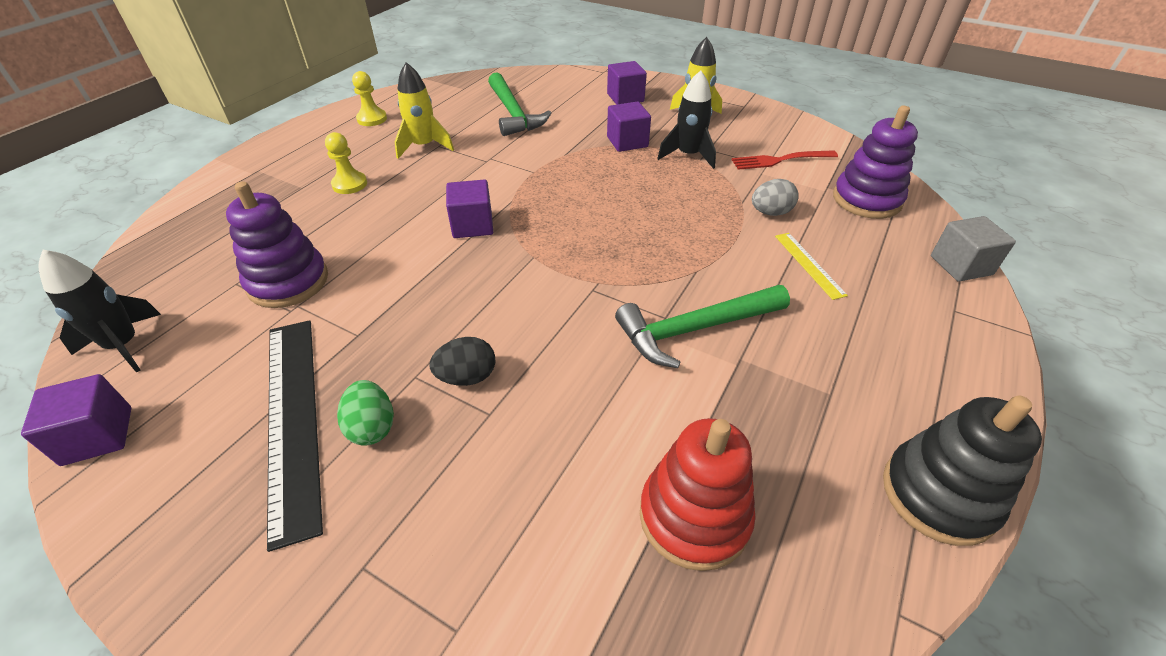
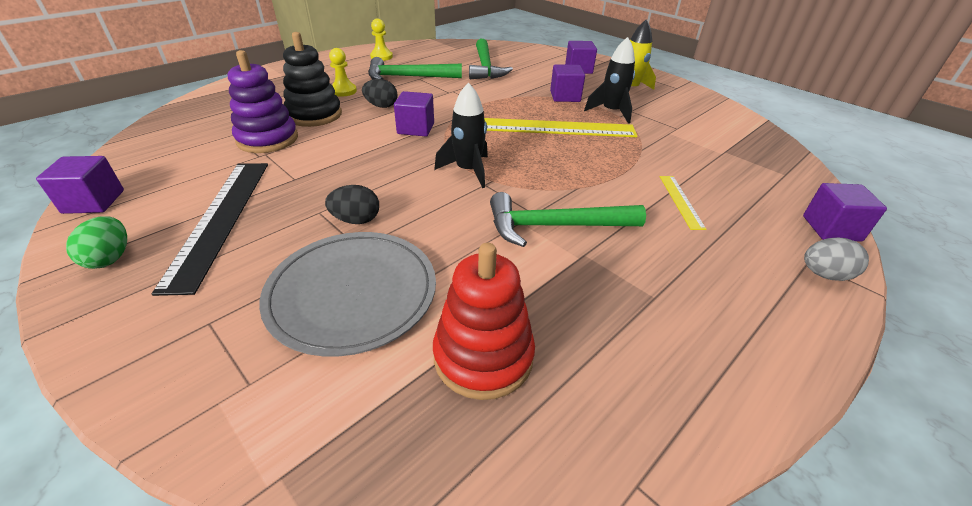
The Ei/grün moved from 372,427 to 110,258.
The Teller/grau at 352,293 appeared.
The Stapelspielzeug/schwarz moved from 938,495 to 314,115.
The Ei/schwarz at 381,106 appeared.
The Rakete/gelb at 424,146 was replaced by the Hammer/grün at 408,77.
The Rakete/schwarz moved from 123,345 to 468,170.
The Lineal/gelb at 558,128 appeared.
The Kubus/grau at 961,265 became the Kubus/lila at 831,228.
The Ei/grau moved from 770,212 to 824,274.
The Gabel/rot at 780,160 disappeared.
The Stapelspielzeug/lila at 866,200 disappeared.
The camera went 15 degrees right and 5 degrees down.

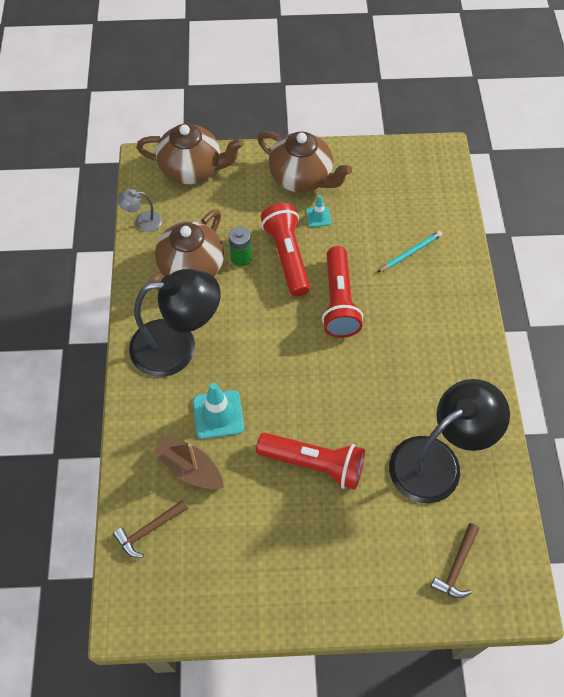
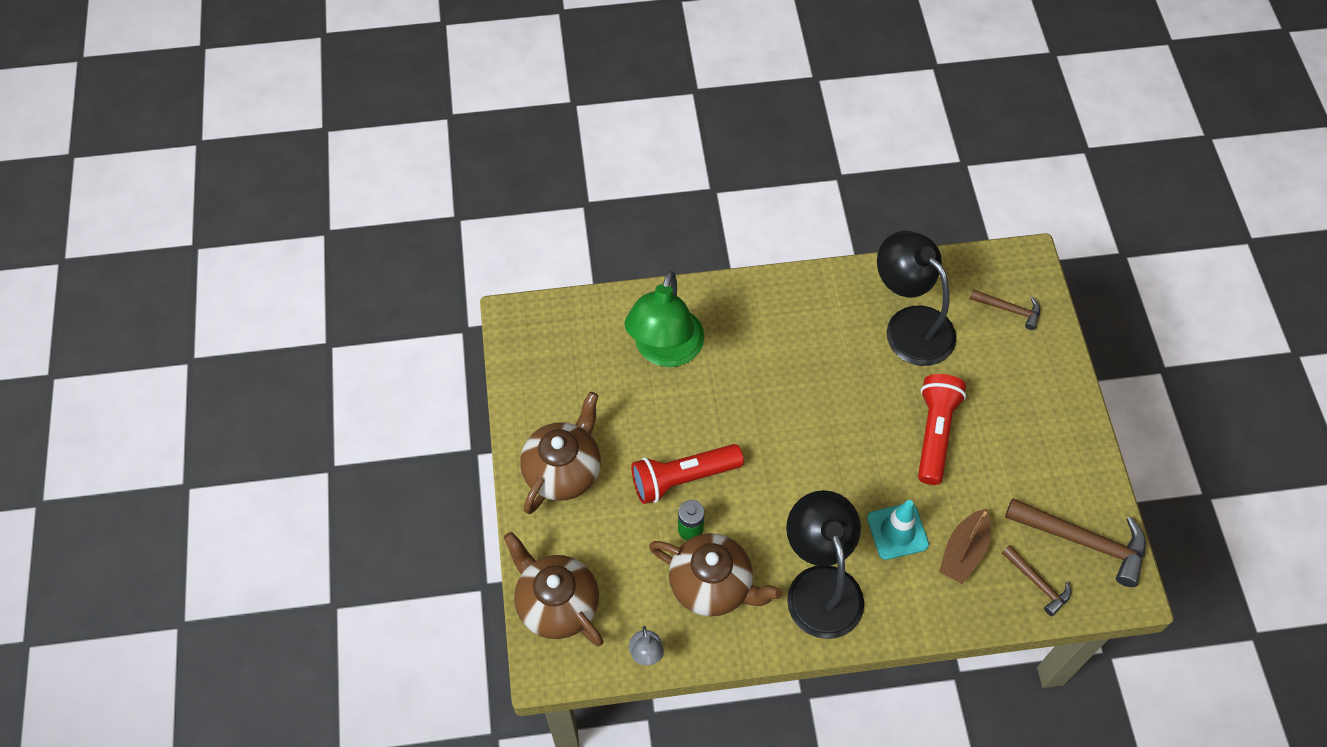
The Teekanne/braun at 192,169 turned 45 degrees counterclockwise.
The Bleistift/türkis at 410,253 was replaced by the Lampe/grün at 665,351.
The Hammer/braun at 1083,541 appeared.
The Leitkegel/türkis at 318,217 disappeared.
The Taschenlampe/rot at 339,301 disappeared.
The camera went 95 degrees left and 0 degrees up.

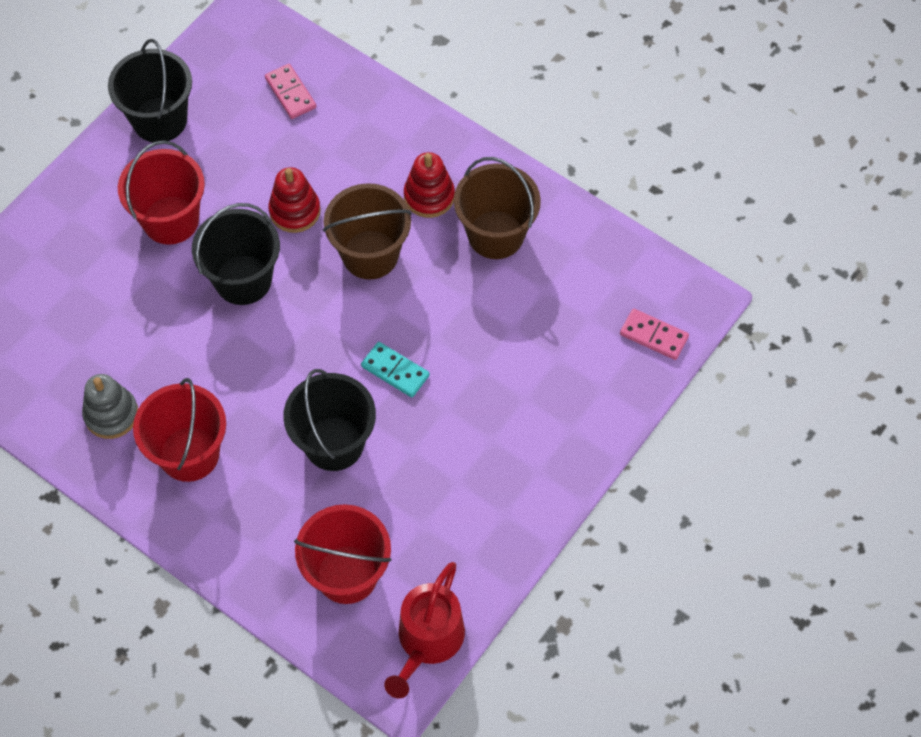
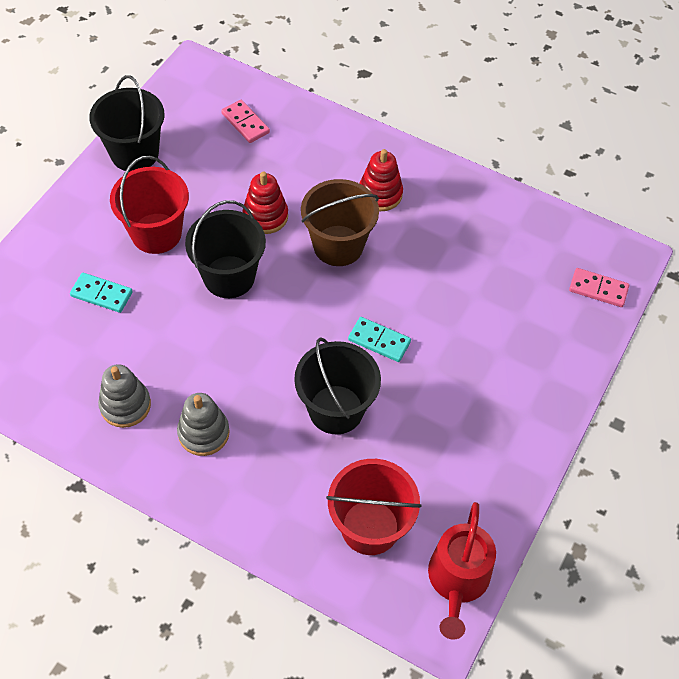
The Dominostein/türkis at 102,294 appeared.
The Eimer/rot at 189,454 was replaced by the Stapelspielzeug/grau at 203,433.
The Eimer/braun at 495,235 disappeared.
The camera went 10 degrees left and 5 degrees down.

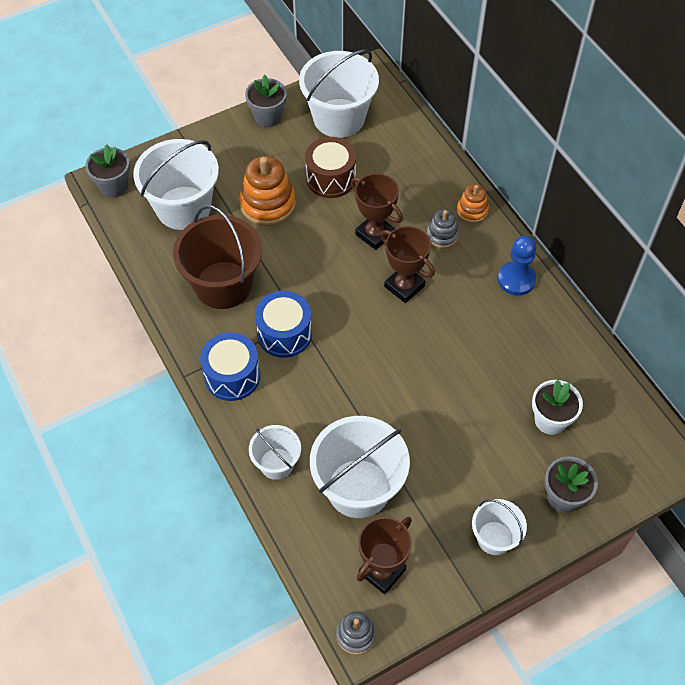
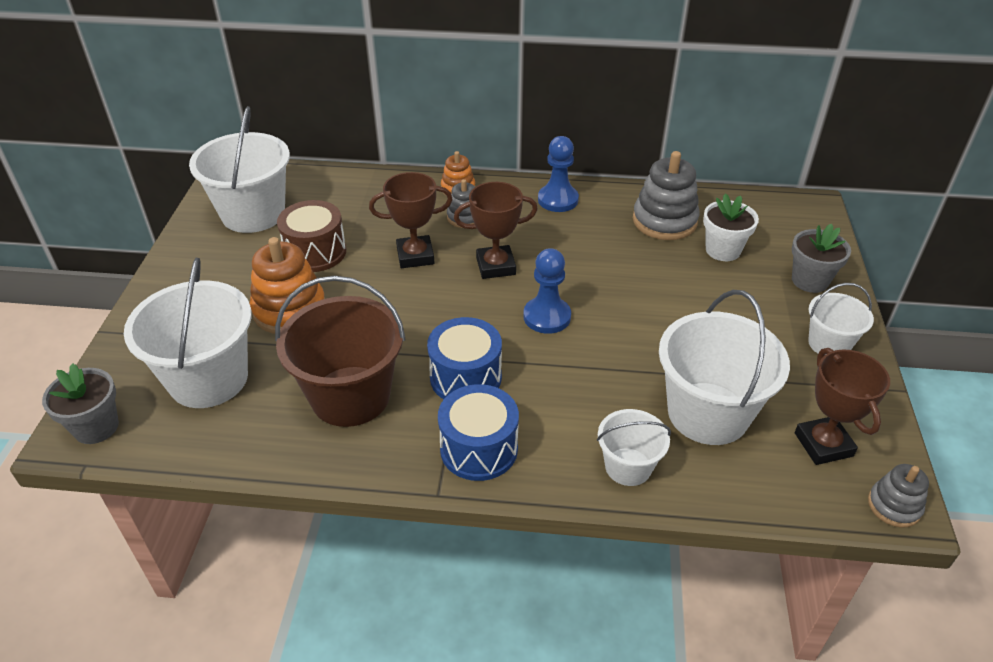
The Bauer/blau at 547,317 appeared.
The Stapelspielzeug/grau at 664,221 appeared.
The Blumentopf/grau at 268,117 disappeared.
The camera went 55 degrees left and 15 degrees down.

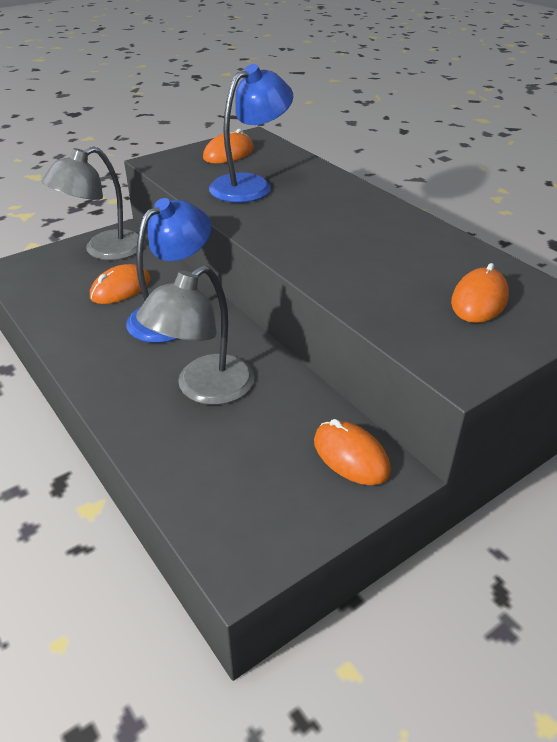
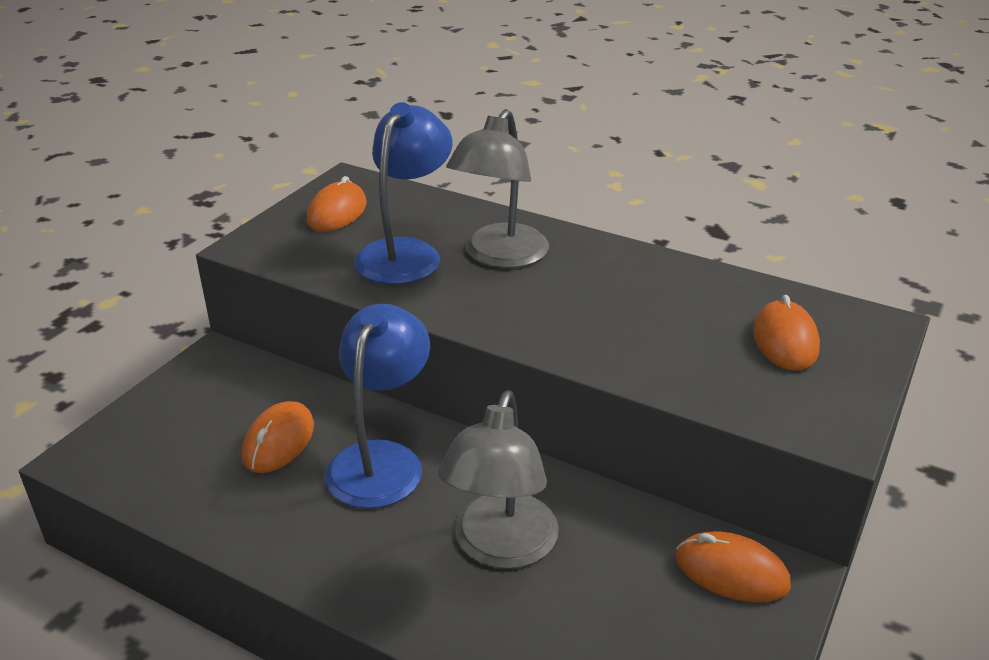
The Lampe/grau moved from 104,250 to 499,256.
The camera went 25 degrees left and 5 degrees down.

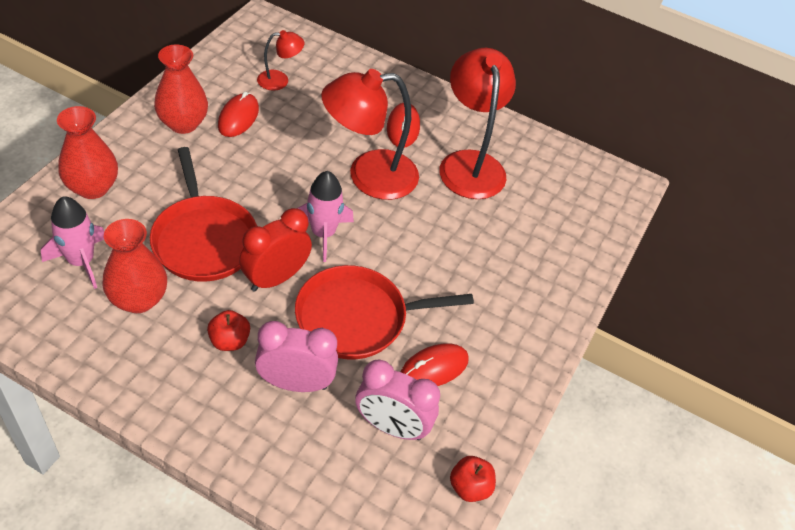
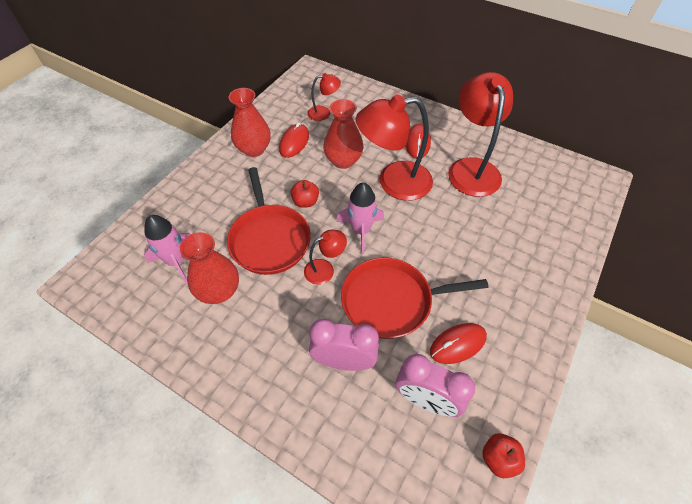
The Apfel/rot moved from 229,341 to 305,202.
The Wecker/rot at 275,278 was replaced by the Lampe/rot at 325,269.
The Vase/rot moved from 93,187 to 343,161.
The camera went 10 degrees right and 5 degrees up.

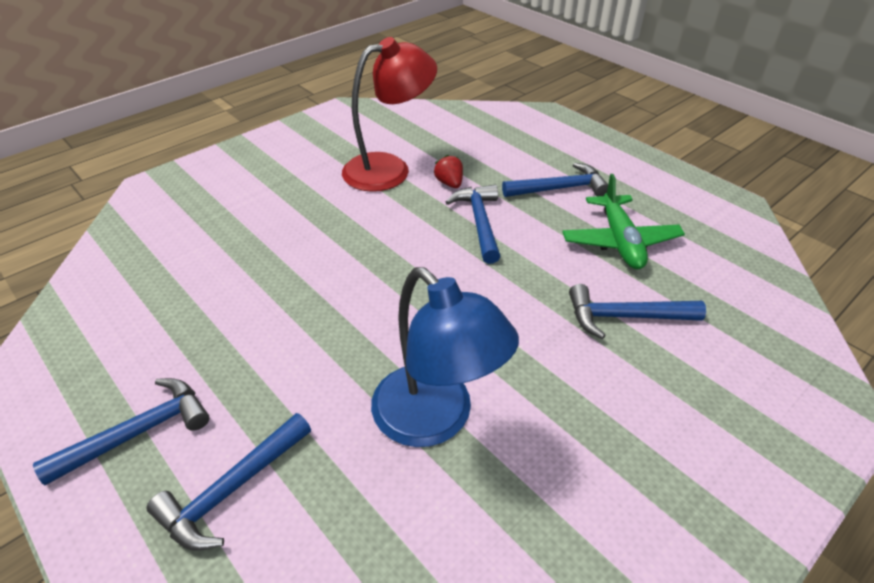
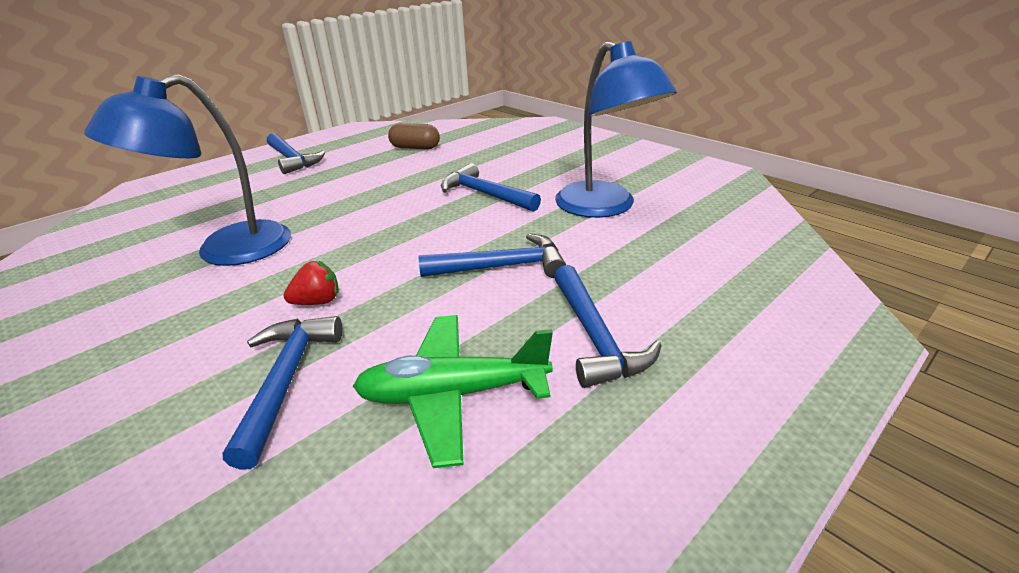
The Erdbeere/rot moved from 449,183 to 318,302.
The Kapsel/braun at 415,148 appeared.
The Hammer/blau moved from 232,489 to 485,194.
The Lampe/rot at 389,169 became the Lampe/blau at 604,207.
The camera went 90 degrees right and 10 degrees down.

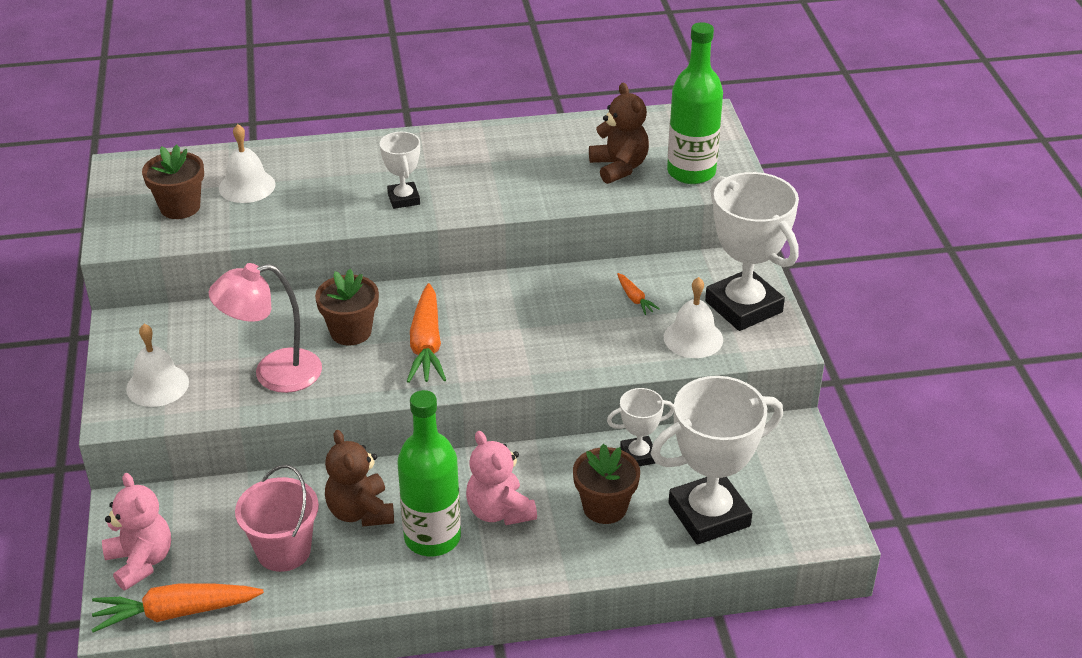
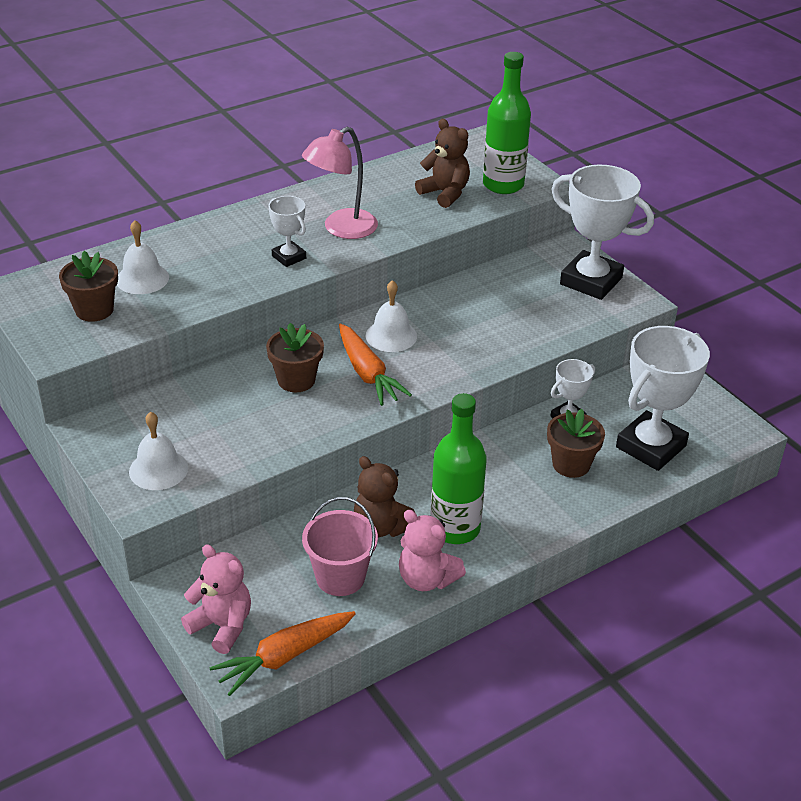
The Lampe/rosa moved from 274,374 to 341,229.
The Glocke/weiß moved from 693,338 to 391,336.
The Teddybär/rosa moved from 499,511 to 426,579.
The Karotte/orange at 635,299 disappeared.
The camera went 25 degrees left and 0 degrees up.

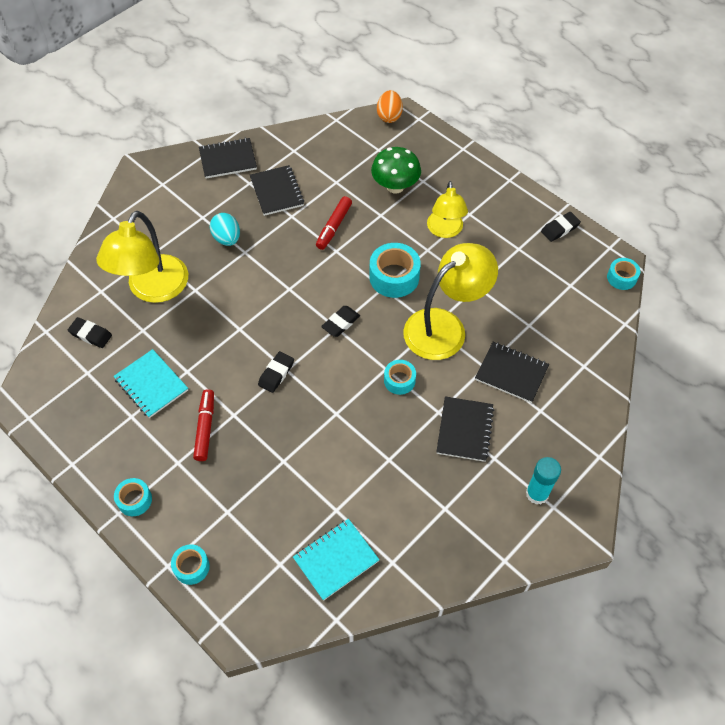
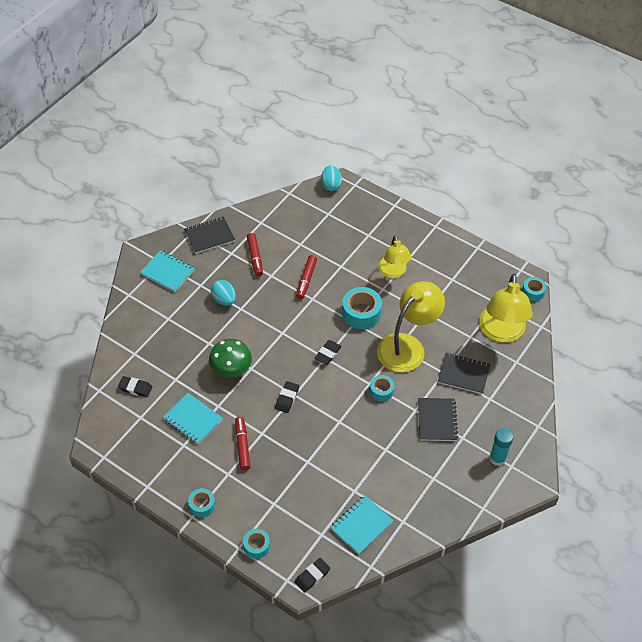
The Notizbuch/türkis at 167,272 appeared.
The Pilz/grün moved from 395,186 to 231,370.
The Notizbuch/schwarz at 277,192 was replaced by the Filzstift/rot at 255,257.
The Radiergummi/schwarz moved from 560,229 to 312,576.
The Ei/orange at 389,116 became the Ei/türkis at 331,185.
The Lampe/gelb moved from 153,289 to 501,332.
The camera went 10 degrees left and 5 degrees down.

